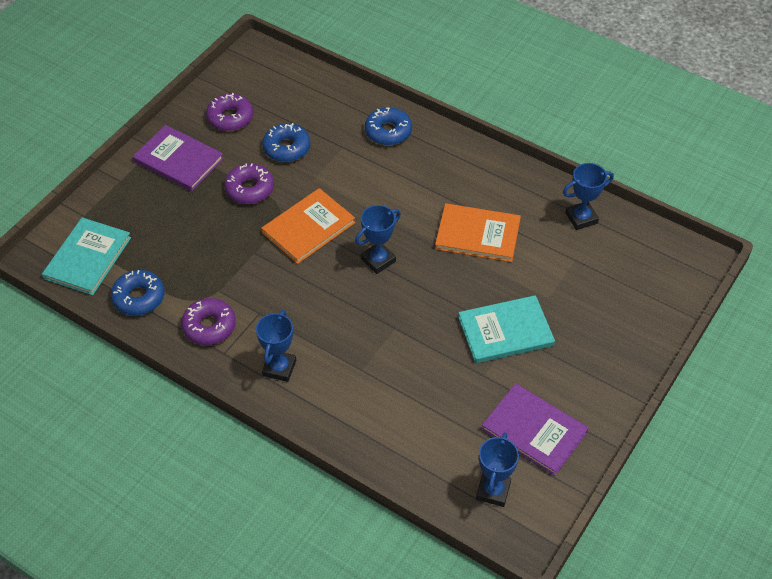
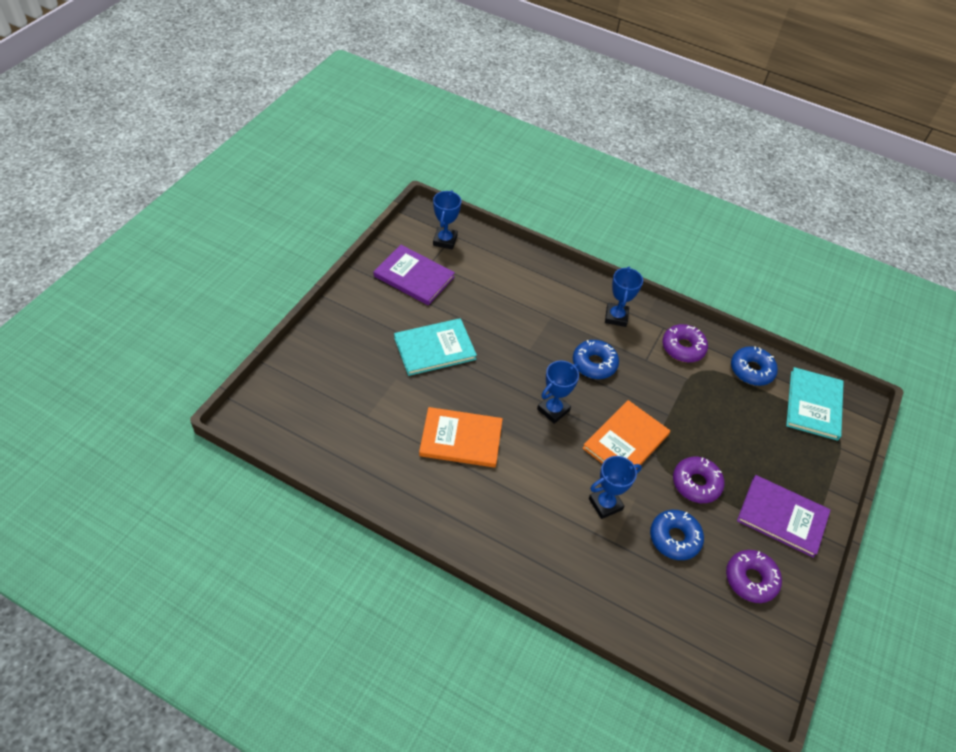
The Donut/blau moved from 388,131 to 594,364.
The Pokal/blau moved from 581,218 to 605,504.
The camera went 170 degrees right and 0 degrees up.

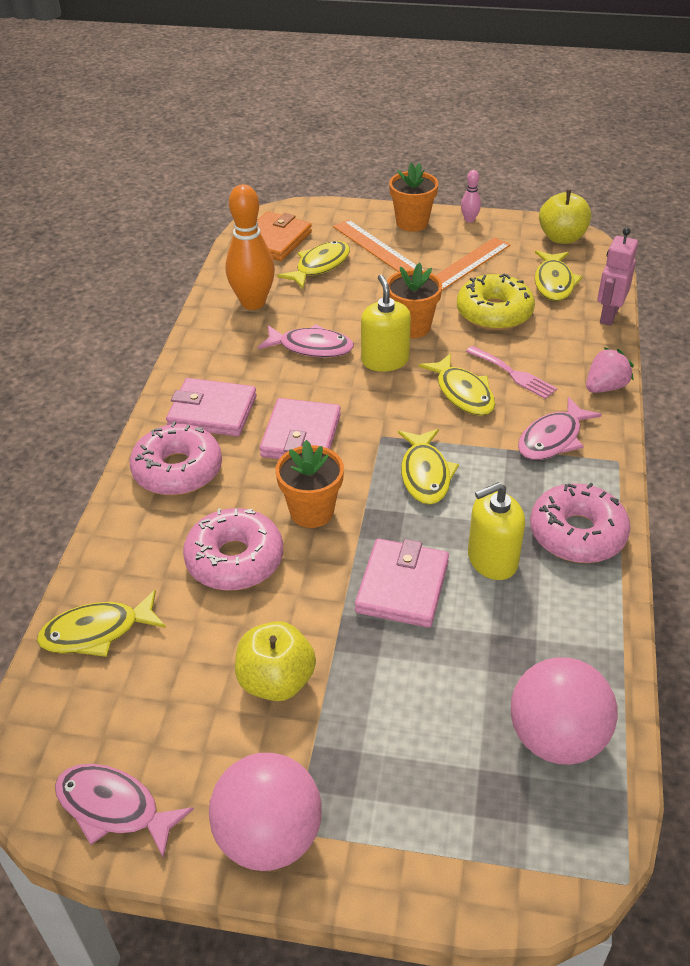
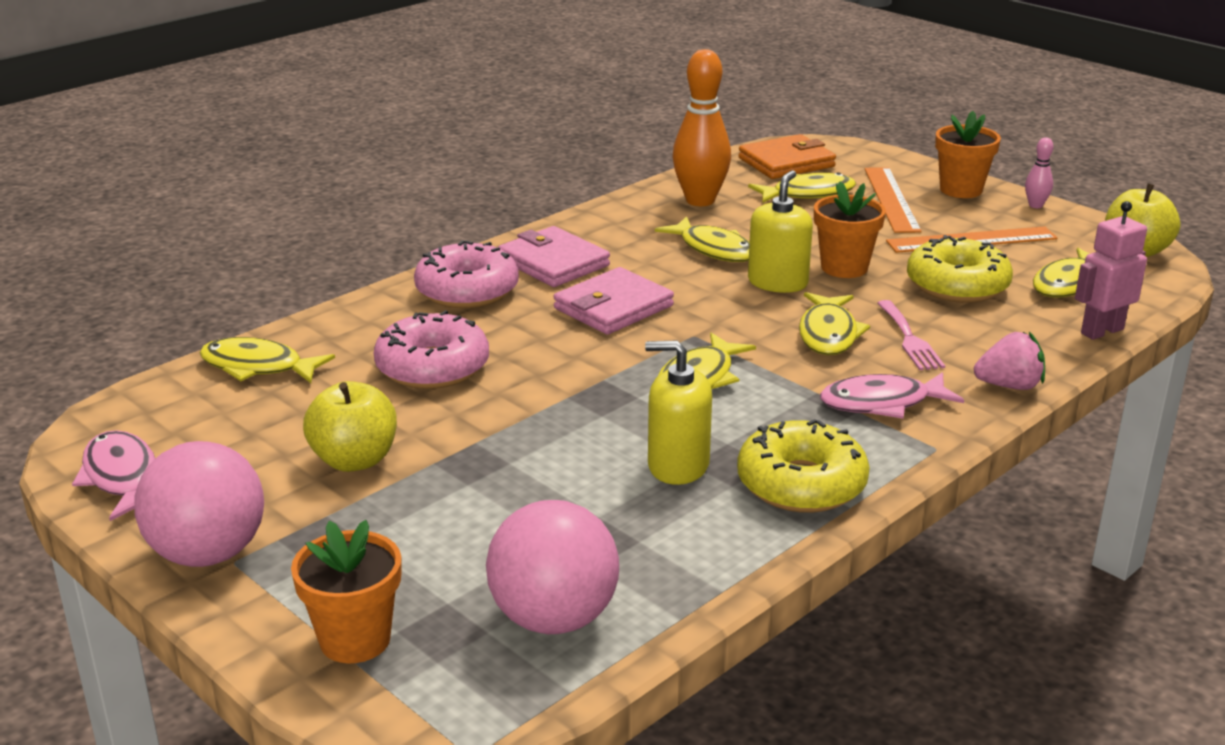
The Blumentopf/orange moved from 312,511 to 355,640.
The Fisch/rosa at 311,347 became the Fisch/gelb at 714,249.
The Donut/rosa at 577,534 became the Donut/gelb at 801,484.
The Geldbörse/rosa at 402,586 disappeared.
The camera went 35 degrees right and 15 degrees down.

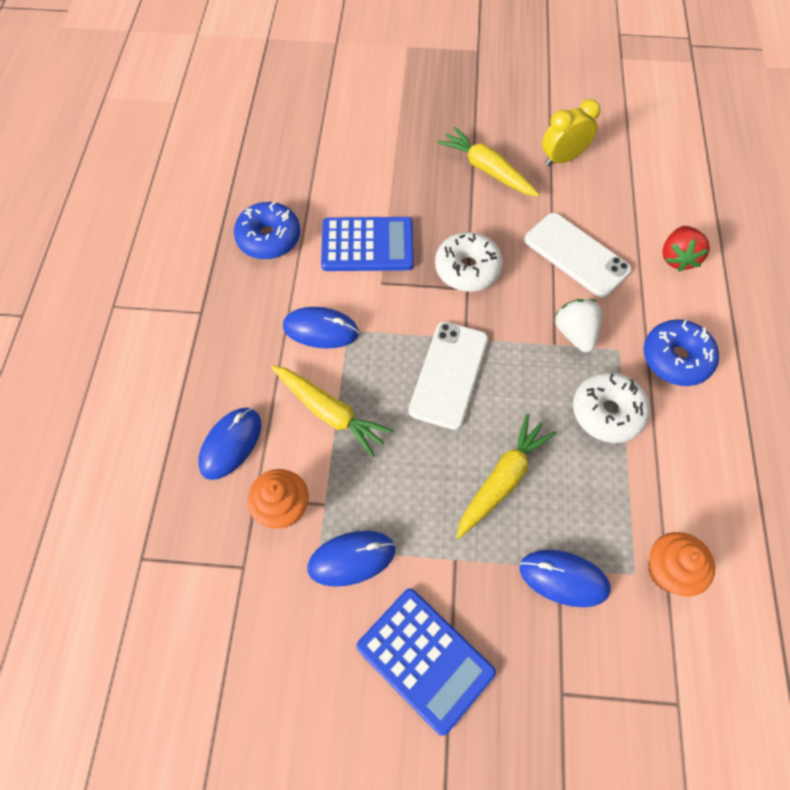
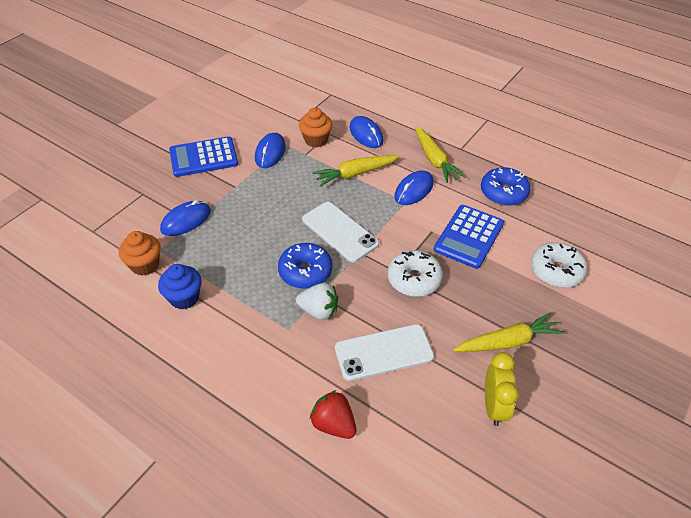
The Muffin/blau at 184,298 appeared.
The Donut/blau moved from 676,358 to 305,272.
The Karotte/gelb moved from 502,479 to 434,160.
The Donut/weiß moved from 607,412 to 556,271.
The camera went 120 degrees right and 15 degrees down.

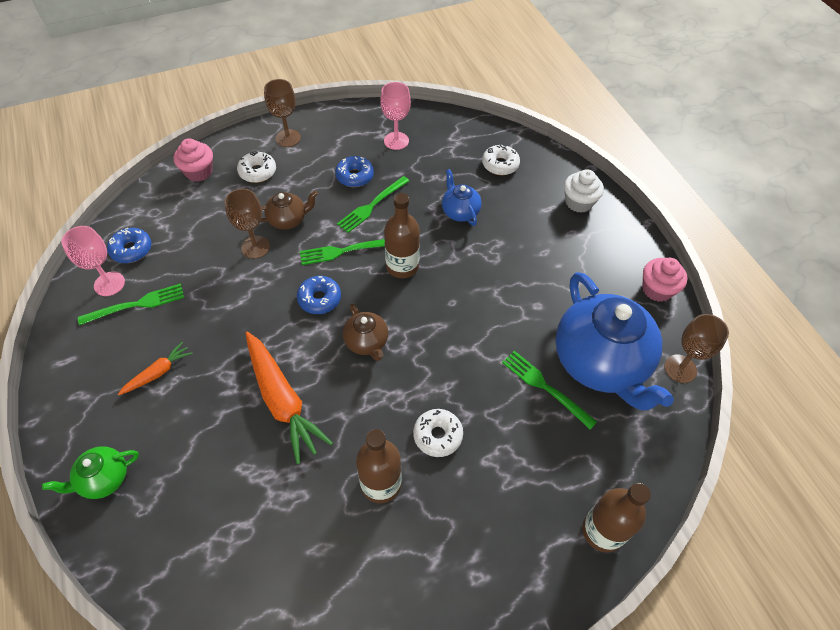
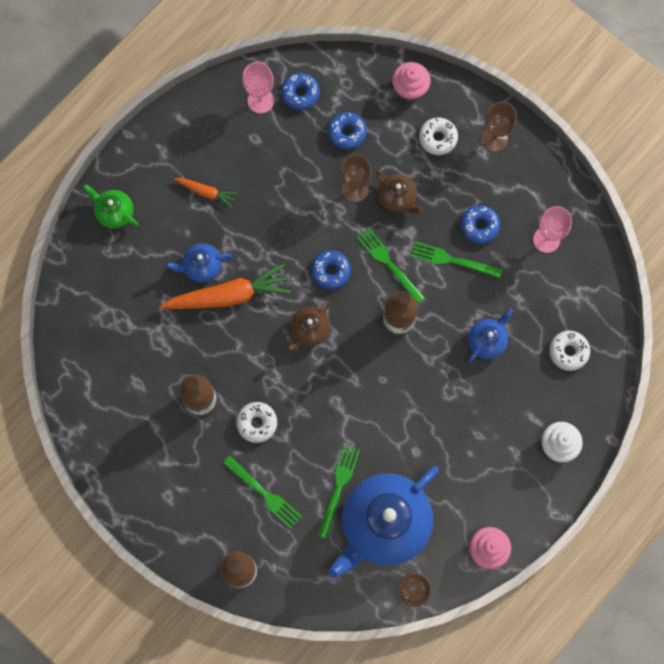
The Karotte/orange at 282,400 turned 135 degrees counterclockwise.
The Teekanne/blau at 202,266 appeared.
The Gabel/grün moved from 136,304 to 264,493.
The Donut/blau at 347,133 appeared.
The camera went 65 degrees right and 20 degrees up.

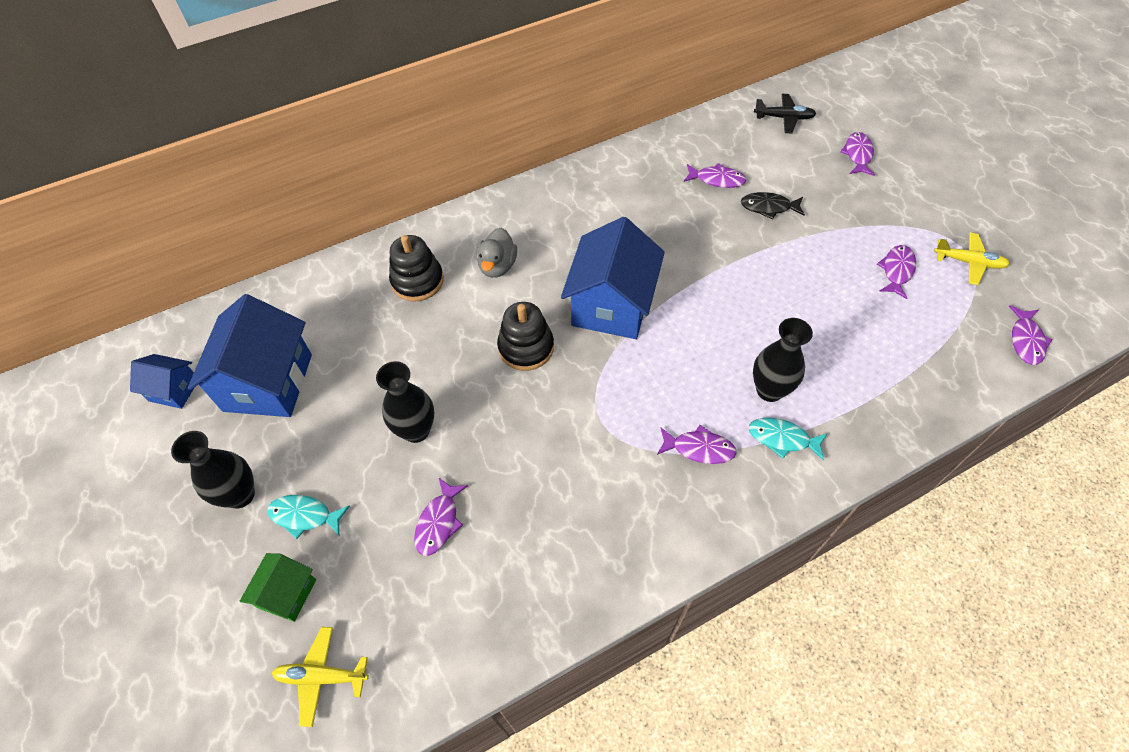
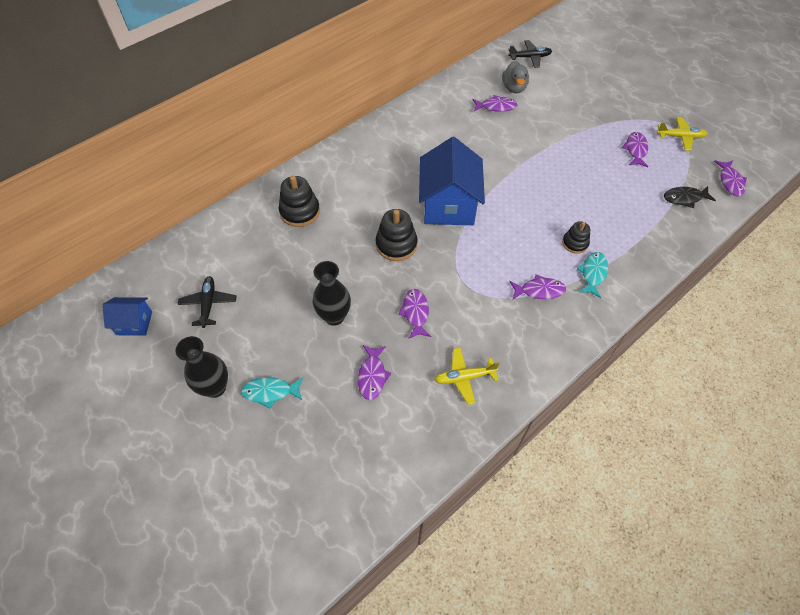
The Haus/blau at 268,382 was replaced by the Flugzeug/schwarz at 208,304.
The Fisch/lila moved from 857,154 to 415,313.
The Flugzeug/gelb moved from 321,677 to 464,377.
The Ente/grau moved from 497,266 to 514,88.
The Vase/schwarz at 769,390 was replaced by the Stapelspielzeug/schwarz at 575,243.
The Fisch/türkis at 782,439 turned 105 degrees clockwise.
The Fisch/schwarz moved from 768,207 to 684,198.
The Haus/grün at 287,593 disappeared.
The camera went 15 degrees left and 0 degrees up.

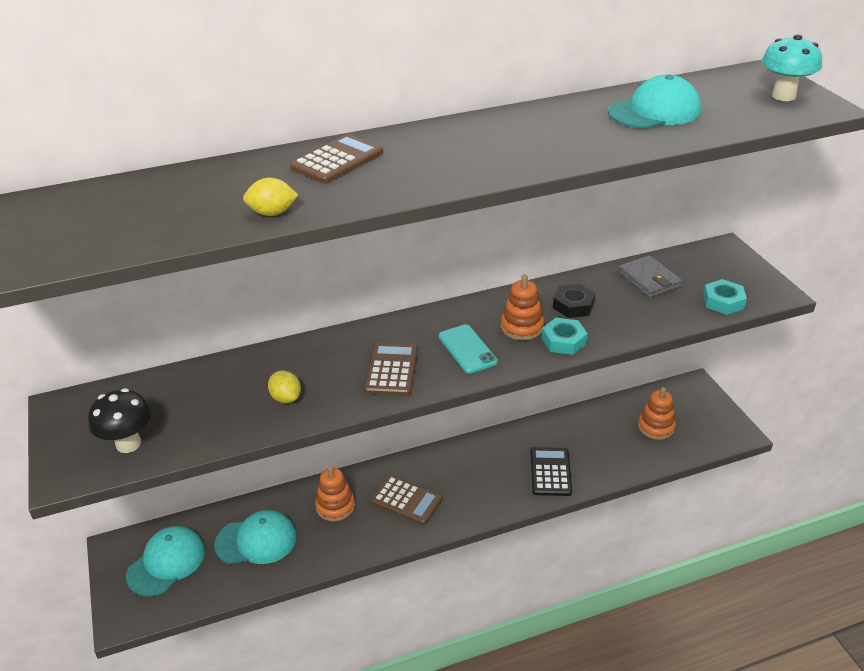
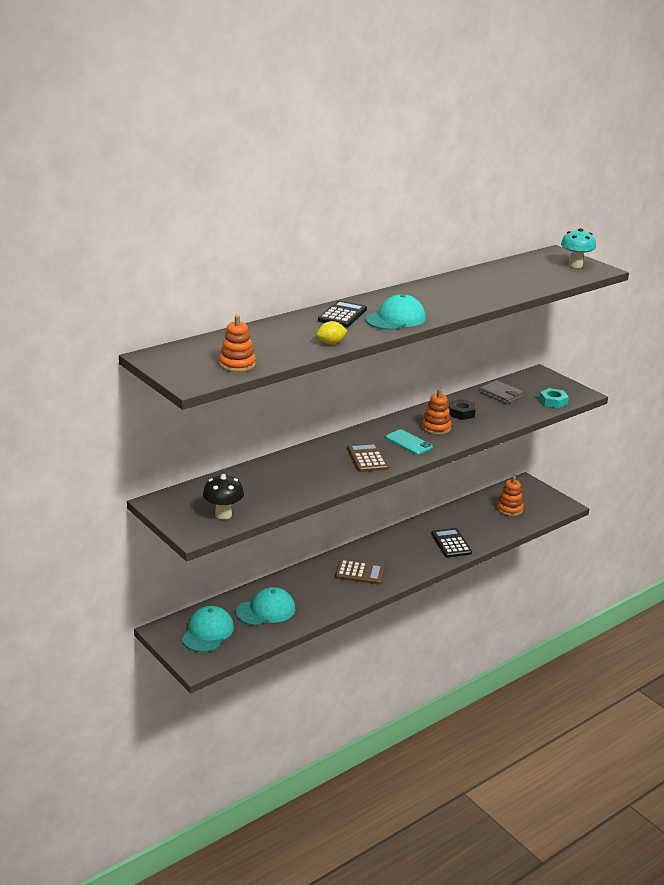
The Stapelspielzeug/orange moved from 335,506 to 237,364.
The Taschenrechner/braun at 337,160 became the Taschenrechner/schwarz at 342,315.
The Kappe/türkis moved from 654,111 to 395,319.
The Zitrone/gelb at 286,398 disappeared.
The Sechskantmutter/türkis at 563,341 disappeared.
The camera went 20 degrees left and 10 degrees down.

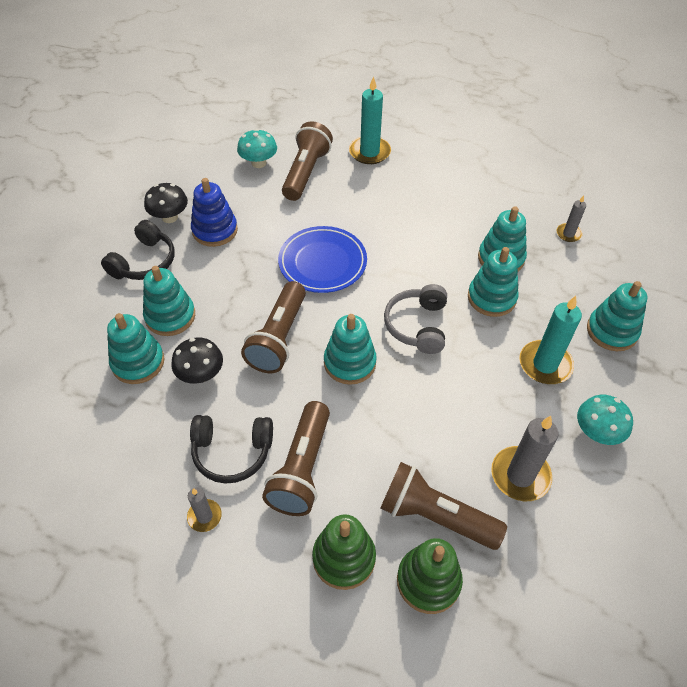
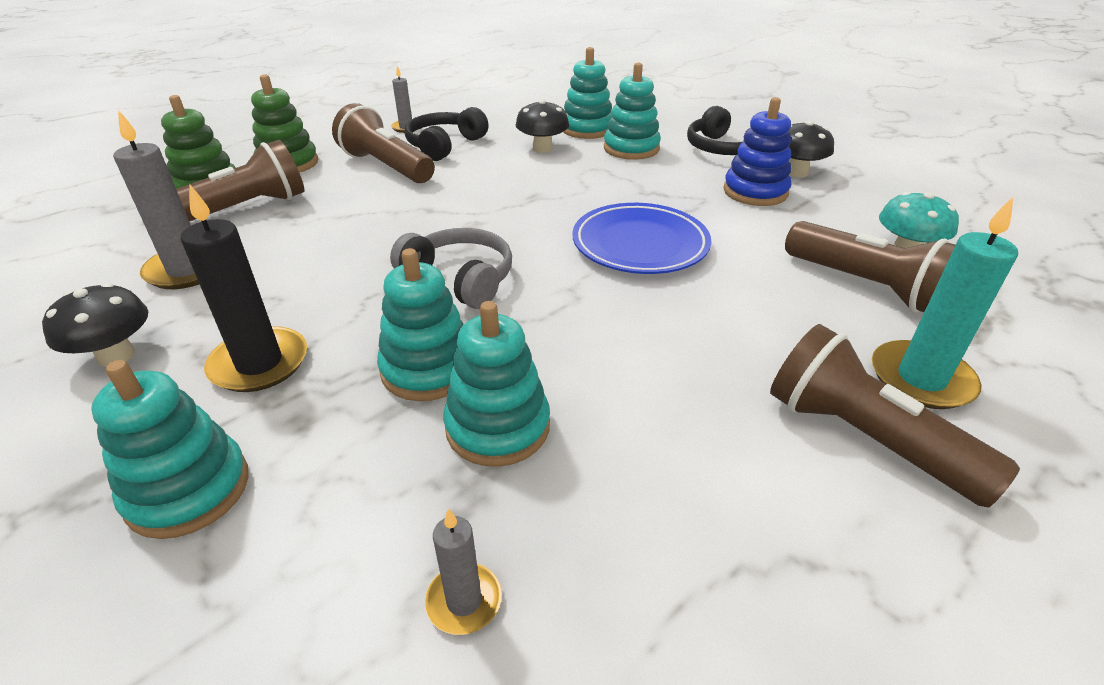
The Pilz/türkis at 596,432 became the Pilz/schwarz at 116,355.
The Kerze/türkis at 545,364 became the Kerze/schwarz at 259,363.
The Taschenlampe/braun moved from 278,338 to 865,439.
The Stapelspielzeug/türkis at 349,363 disappeared.
The camera went 120 degrees right and 15 degrees down.

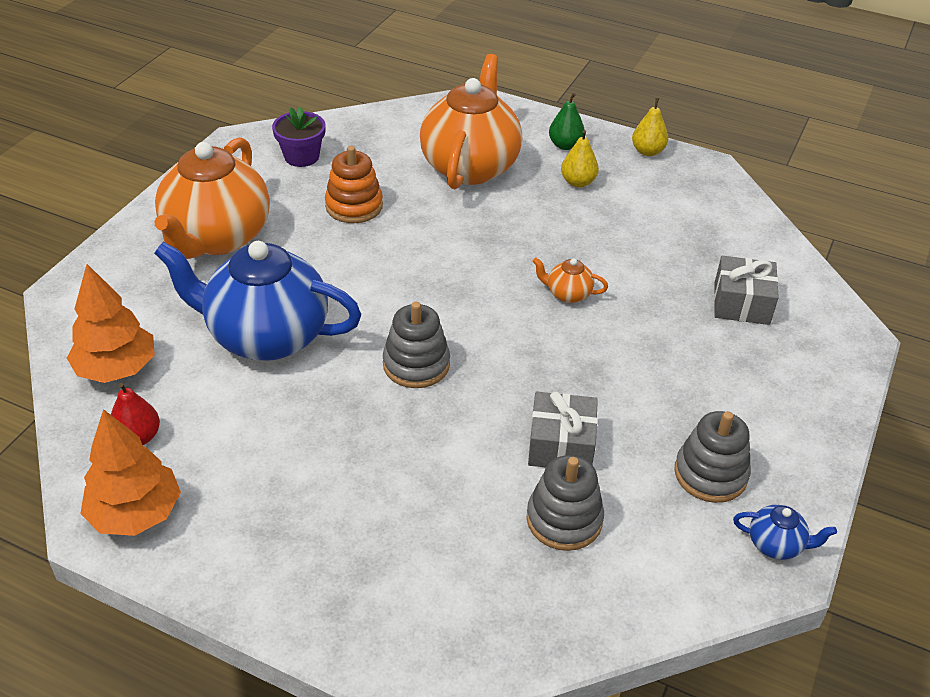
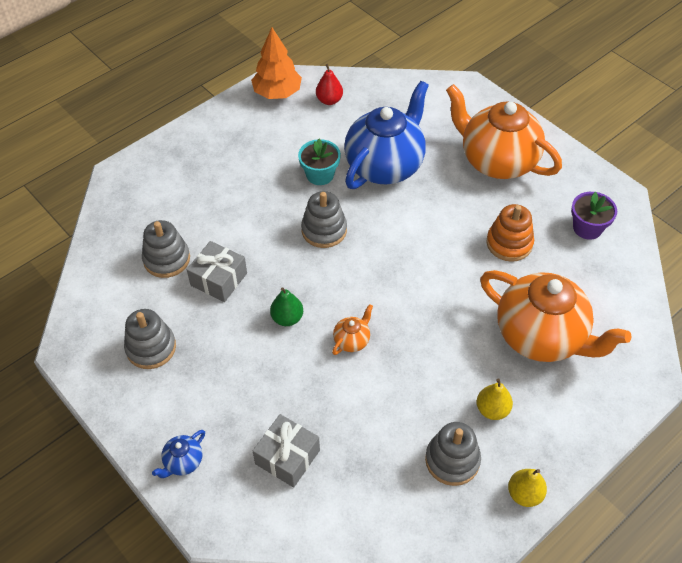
The Teekanne/blau moved from 776,544 to 183,462.
The Birne/grün moved from 565,145 to 287,318.
The Blumentopf/türkis at 320,175 appeared.
The Stapelspielzeug/grau at 452,460 appeared.
The Baum/orange at 117,369 disappeared.
The camera went 115 degrees right and 10 degrees up.

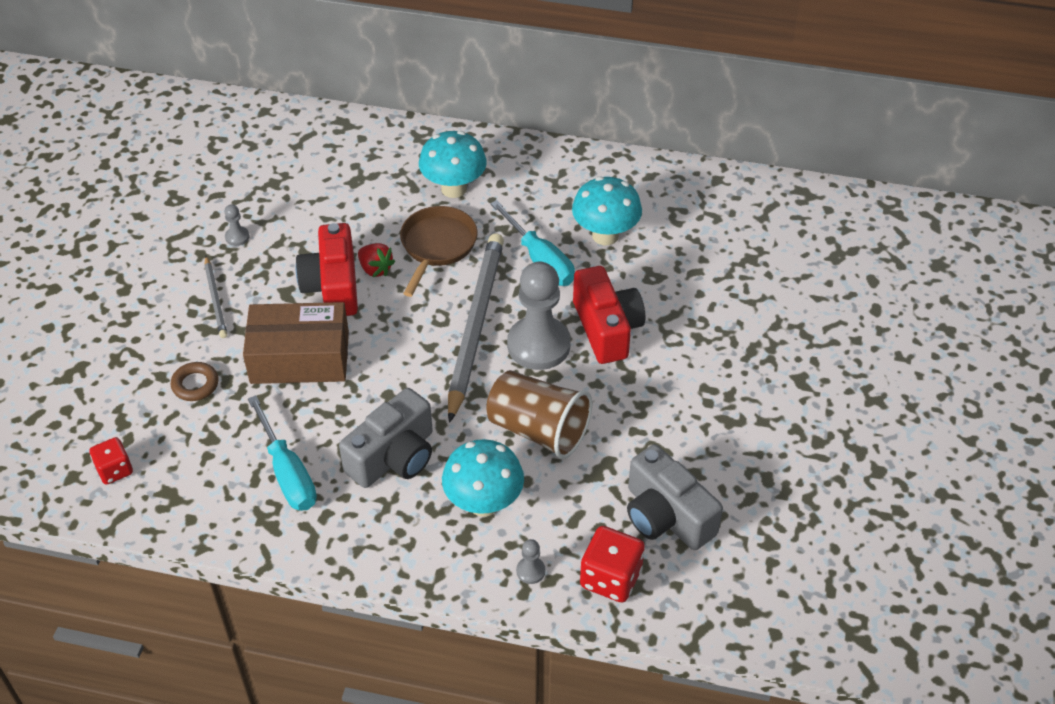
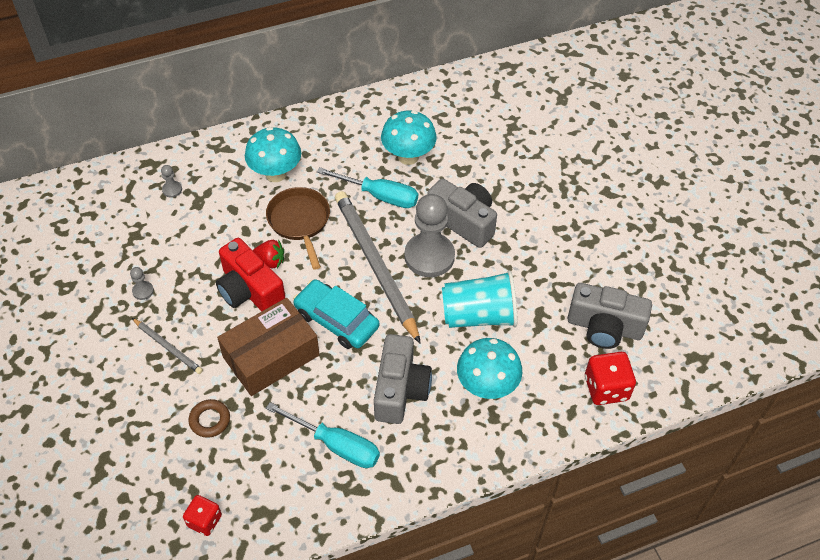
The Bauer/grau moved from 530,571 to 172,190.
The Auto/türkis at 336,320 appeared.
The Kamera/rot at 607,328 became the Kamera/grau at 463,221.
The Becher/braun at 538,430 became the Becher/türkis at 479,315.
The camera went 35 degrees left and 5 degrees up.

